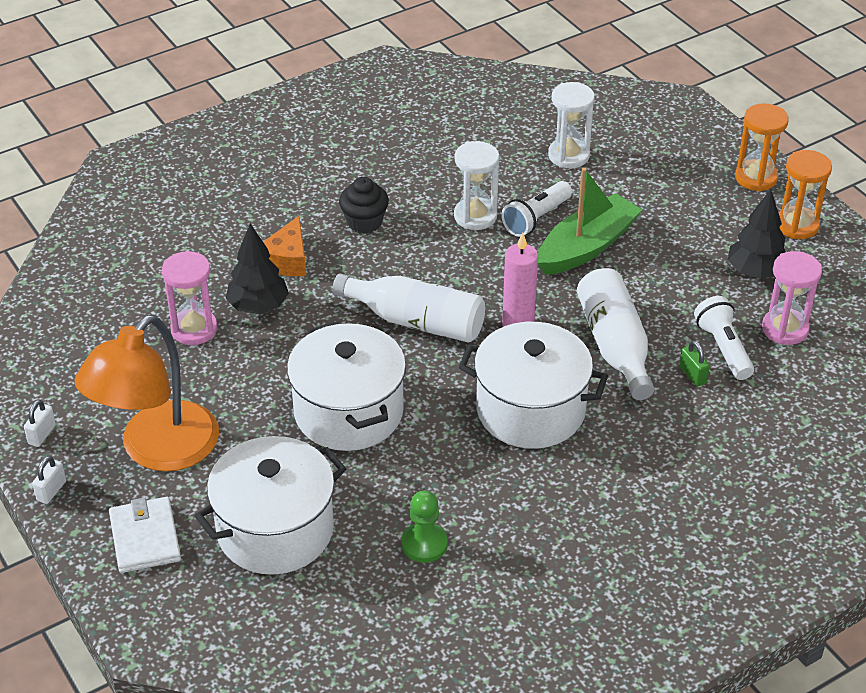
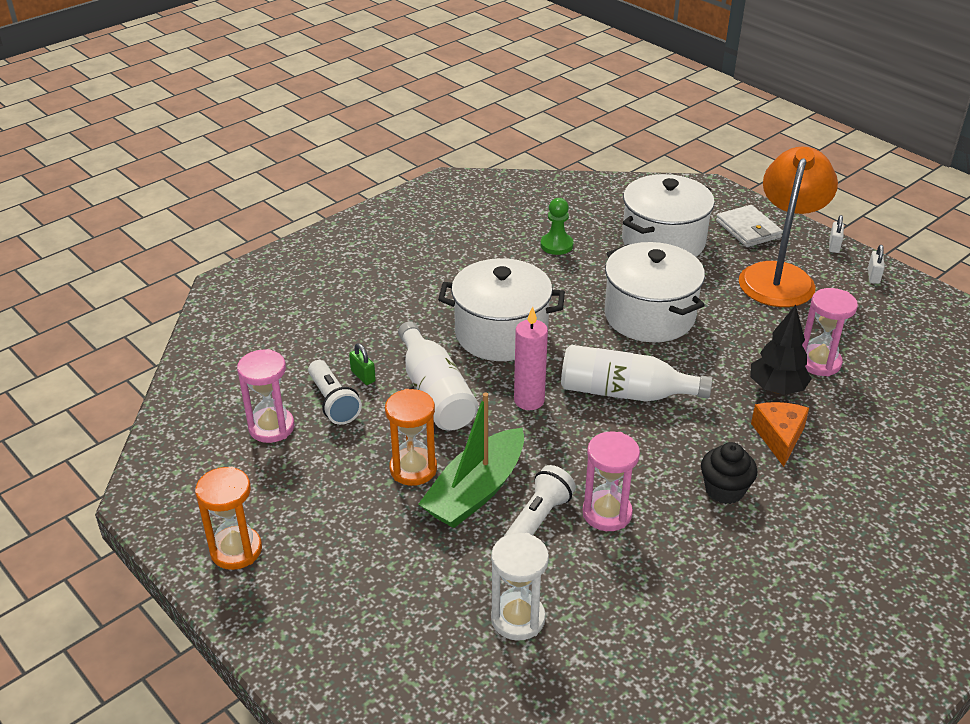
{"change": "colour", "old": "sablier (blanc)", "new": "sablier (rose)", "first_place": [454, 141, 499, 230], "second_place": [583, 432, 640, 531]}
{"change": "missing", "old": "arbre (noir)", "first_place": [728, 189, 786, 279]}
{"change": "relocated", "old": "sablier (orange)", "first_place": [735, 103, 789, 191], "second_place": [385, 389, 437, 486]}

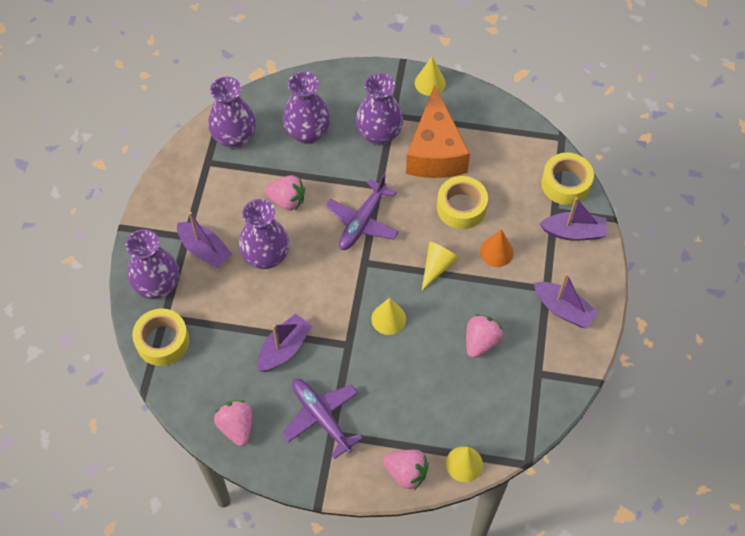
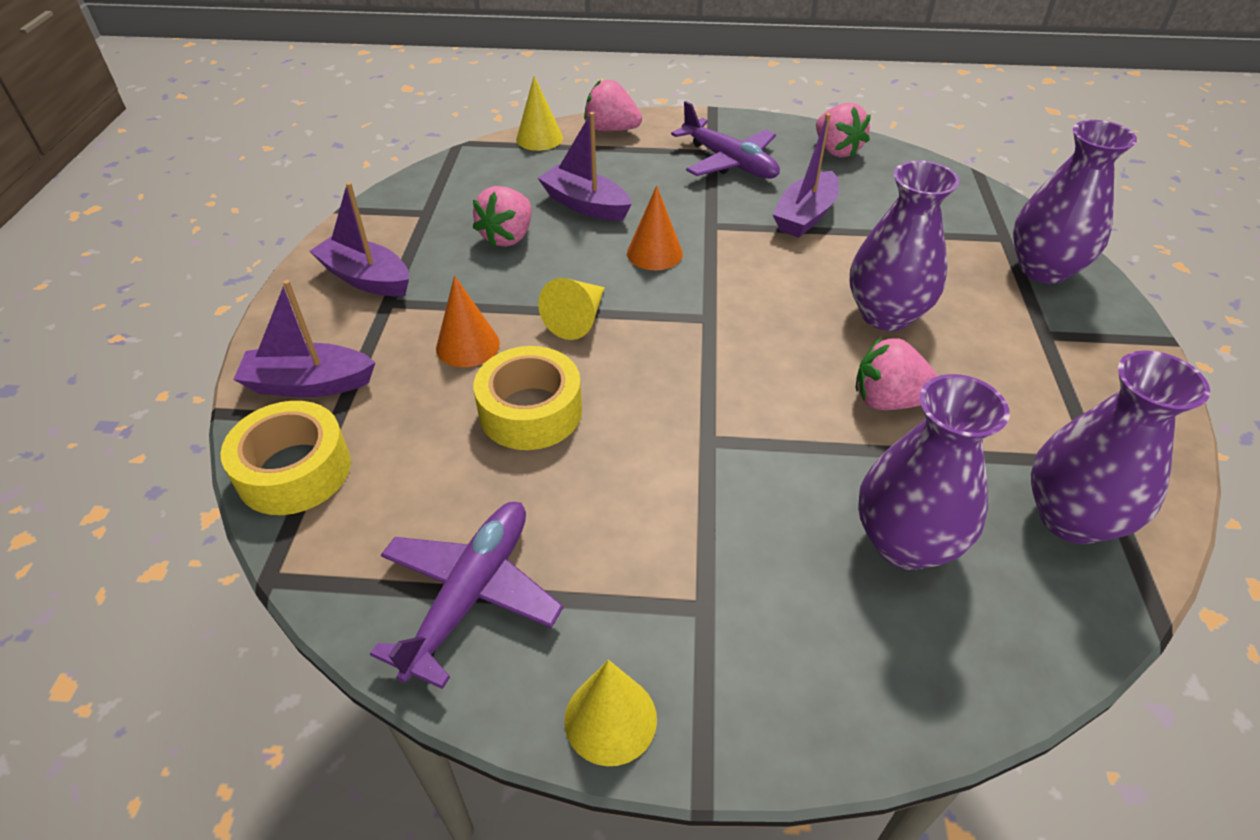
{"change": "missing", "old": "ruban adhésif (jaune)", "first_place": [132, 309, 189, 366]}
{"change": "relocated", "old": "bateau (violet)", "first_place": [177, 212, 232, 268], "second_place": [538, 112, 632, 221]}
{"change": "relocated", "old": "avion (violet)", "first_place": [326, 174, 399, 250], "second_place": [370, 502, 563, 689]}
{"change": "missing", "old": "vase (violet)", "first_place": [356, 73, 403, 145]}
{"change": "colour", "old": "cône (jaune)", "new": "cône (orange)", "first_place": [371, 298, 406, 335], "second_place": [627, 185, 683, 270]}
{"change": "missing", "old": "fromage (orange)", "first_place": [406, 85, 470, 178]}

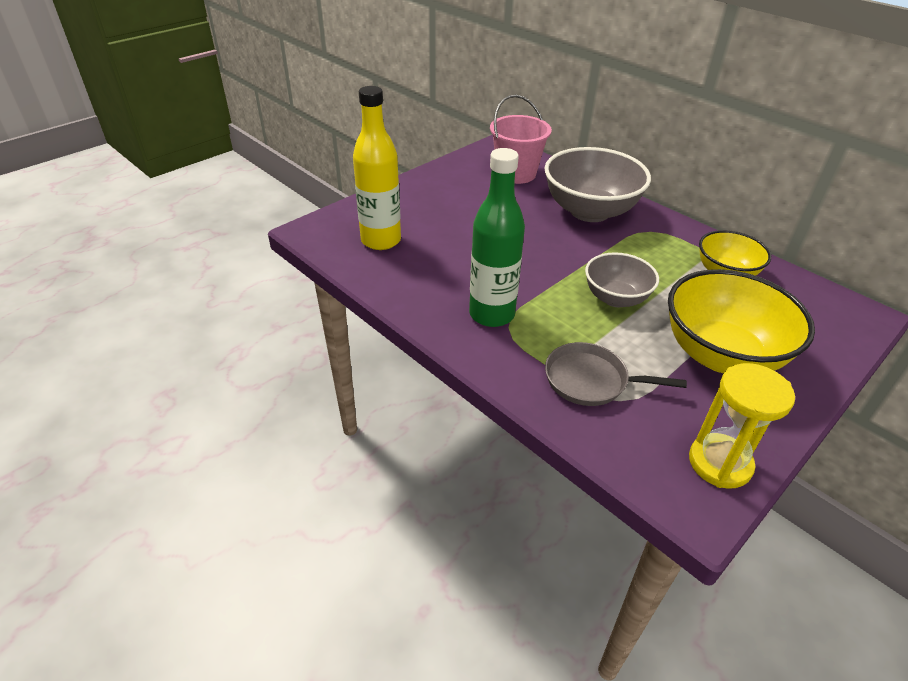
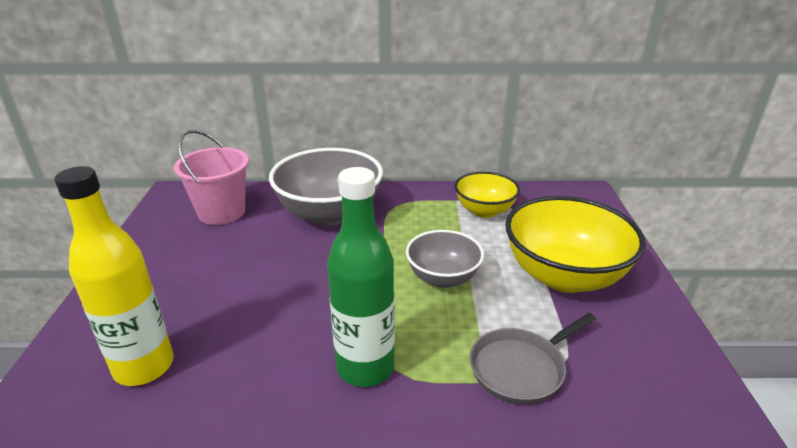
{"change": "missing", "old": "sablier (jaune)", "first_place": [689, 363, 795, 489]}

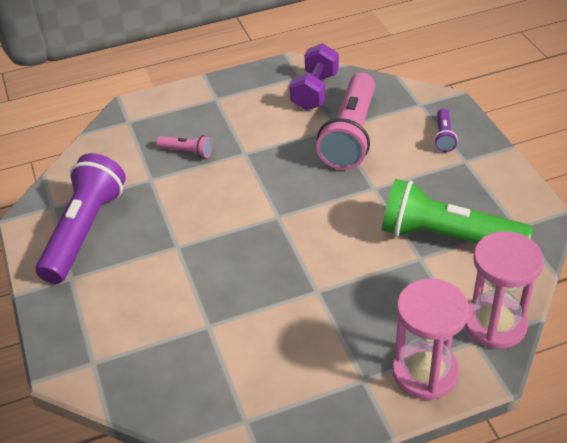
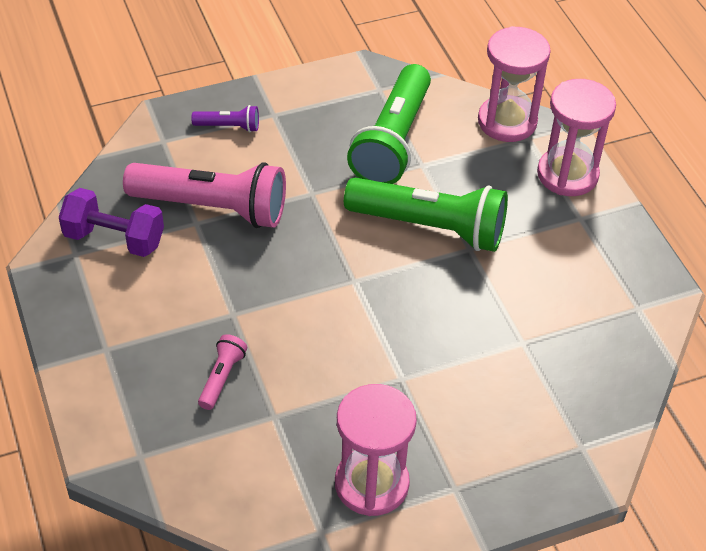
{"change": "exchanged", "old": "lampe de poche (violet)", "new": "sablier (rose)", "first_place": [36, 153, 126, 284], "second_place": [335, 384, 417, 516]}
{"change": "appeared", "new": "lampe de poche (vert)", "second_place": [344, 177, 508, 252]}

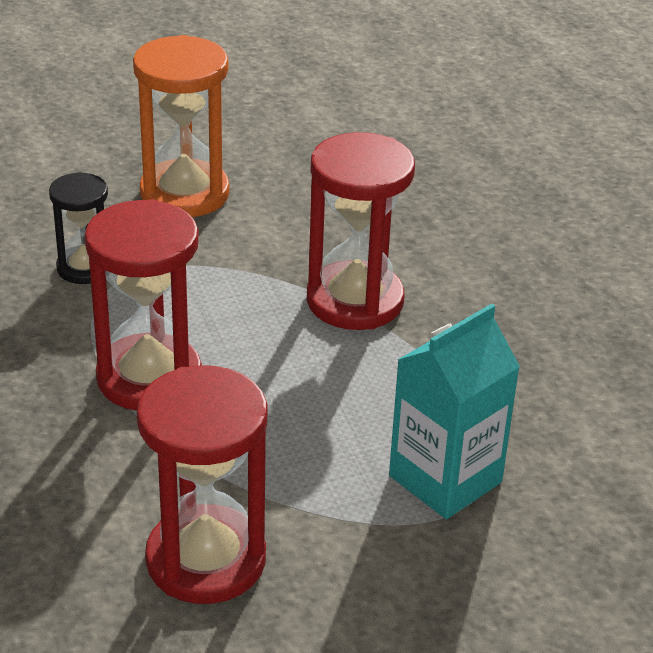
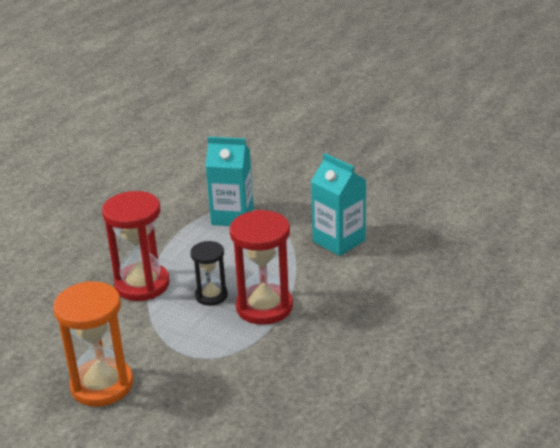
{"change": "relocated", "old": "sablier (noir)", "first_place": [49, 172, 108, 284], "second_place": [190, 241, 228, 306]}
{"change": "exchanged", "old": "sablier (rouge)", "new": "brique de lait (turquoise)", "first_place": [137, 365, 268, 604], "second_place": [311, 153, 366, 256]}

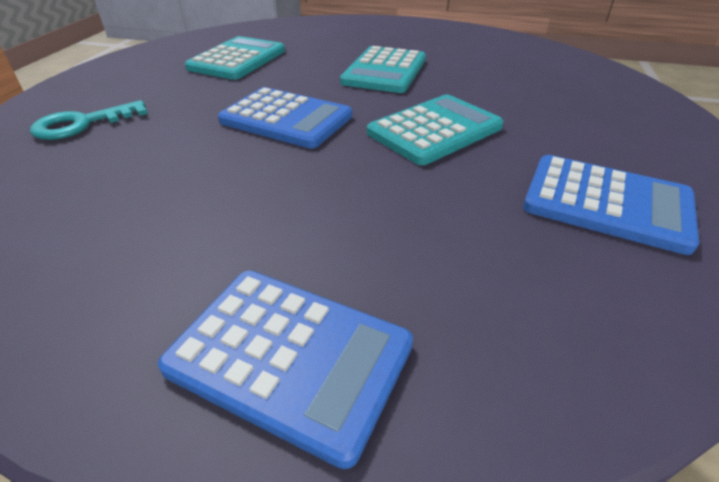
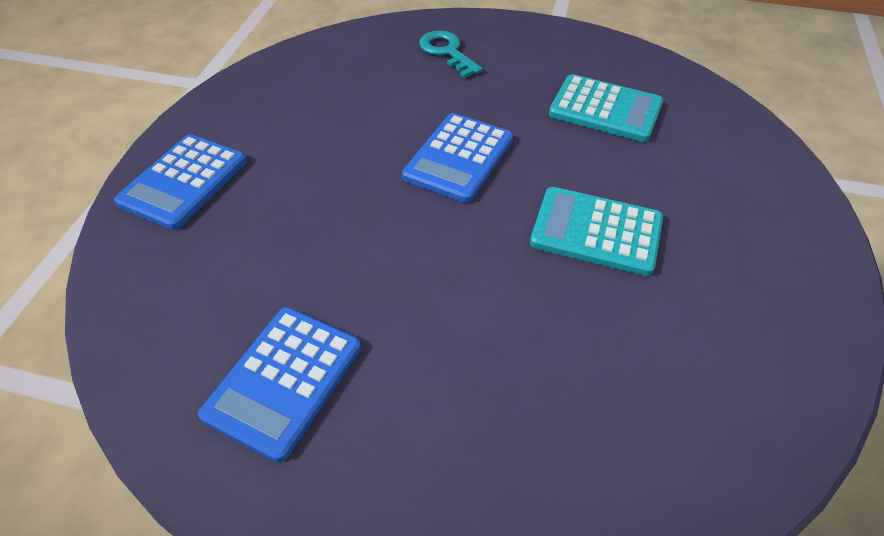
{"change": "missing", "old": "calculatrice (turquoise)", "first_place": [367, 94, 504, 165]}

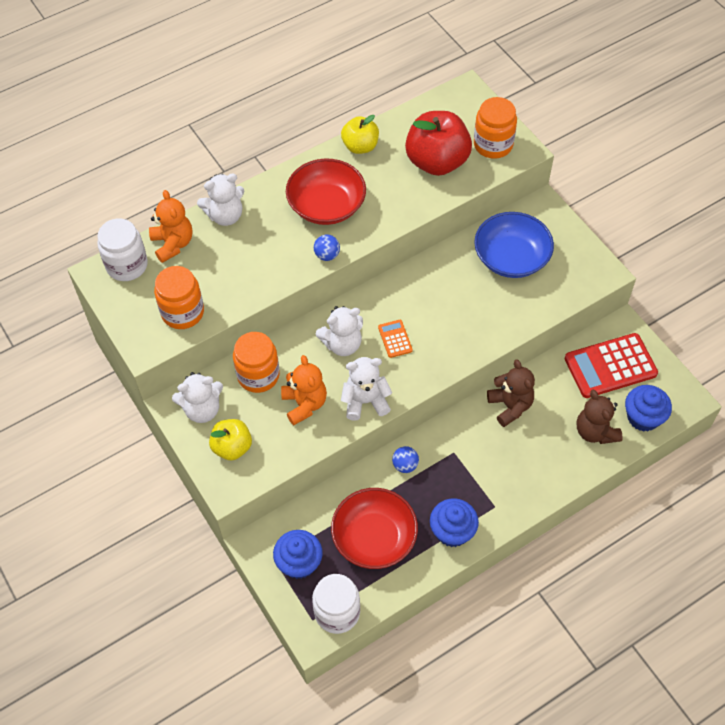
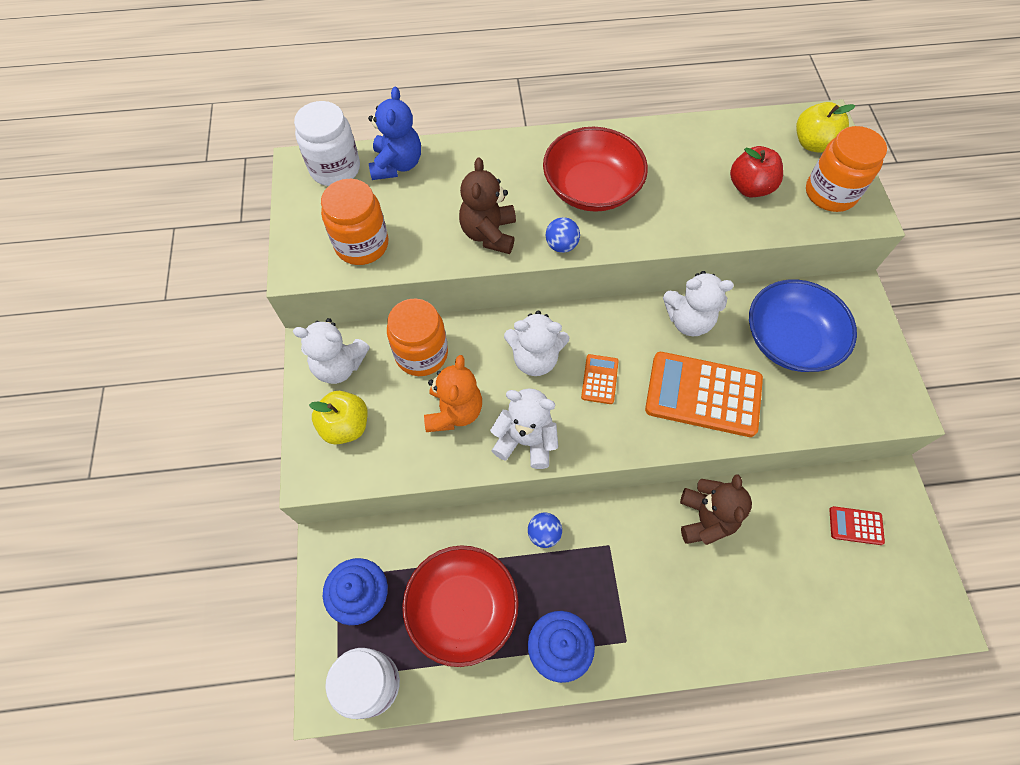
{"change": "colour", "old": "ours en peluche (orange)", "new": "ours en peluche (bleu)", "first_place": [149, 190, 192, 263], "second_place": [368, 87, 421, 180]}
{"change": "relocated", "old": "ours en peluche (blanc)", "first_place": [197, 173, 244, 226], "second_place": [663, 271, 734, 336]}
{"change": "relocated", "old": "pomme (jaune)", "first_place": [341, 115, 379, 154], "second_place": [796, 102, 855, 153]}
{"change": "size", "old": "pomme (rouge)", "first_place": [405, 111, 472, 176], "second_place": [730, 146, 783, 197], "factor": 0.59}
{"change": "size", "old": "calculatrice (rouge)", "first_place": [565, 333, 658, 398], "second_place": [829, 506, 885, 545], "factor": 0.47}
{"change": "relocated", "old": "ours en peluche (marron)", "first_place": [577, 390, 623, 444], "second_place": [459, 157, 516, 254]}
{"change": "missing", "old": "muffin (bleu)", "first_place": [625, 385, 672, 432]}
{"change": "appeared", "new": "calculatrice (orange)", "second_place": [645, 352, 763, 437]}

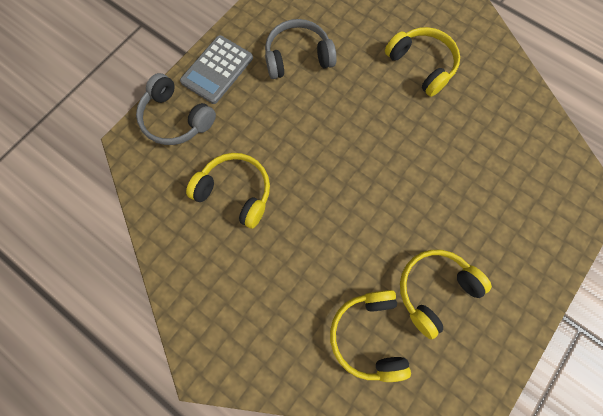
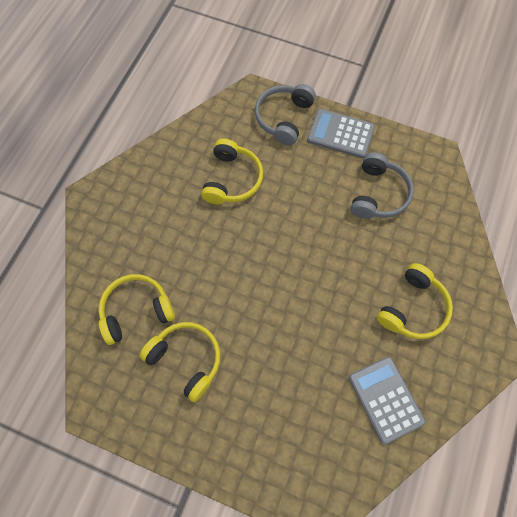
{"change": "spun", "old": "casque audio (gris)", "first_place": [265, 19, 337, 79], "second_place": [351, 152, 414, 219], "degrees": 45}
{"change": "appeared", "new": "calculatrice (gris)", "second_place": [349, 357, 426, 444]}

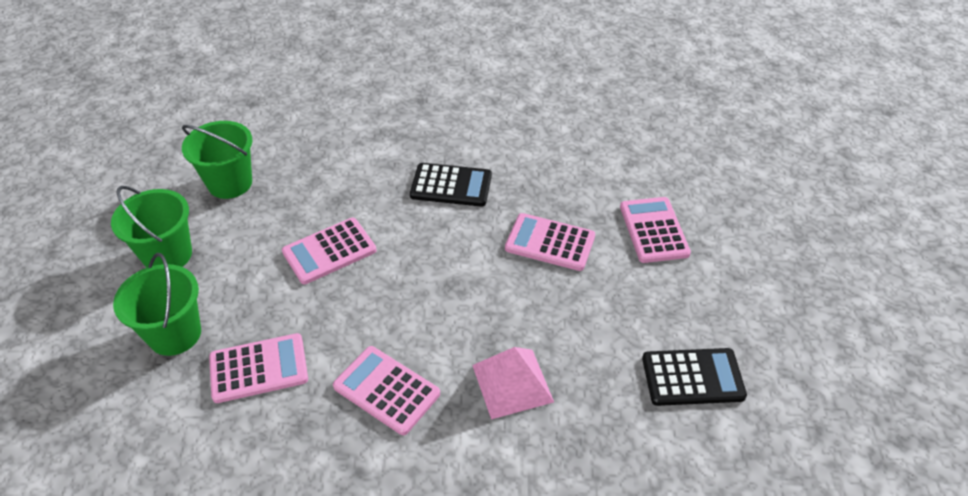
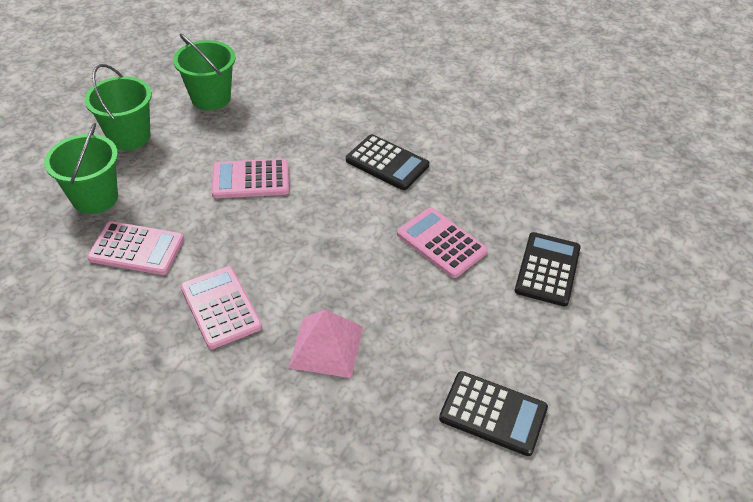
{"change": "colour", "old": "calculatrice (rose)", "new": "calculatrice (noir)", "first_place": [620, 197, 691, 263], "second_place": [515, 232, 581, 307]}

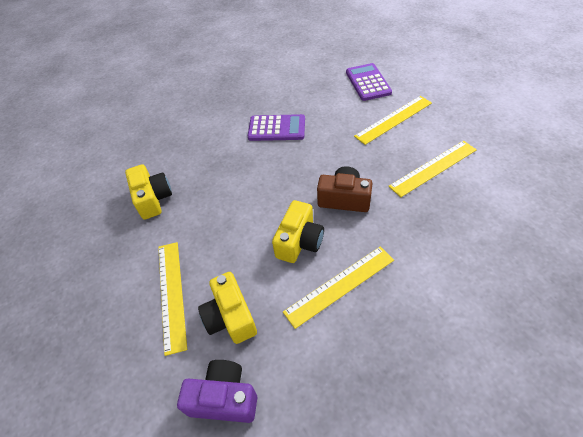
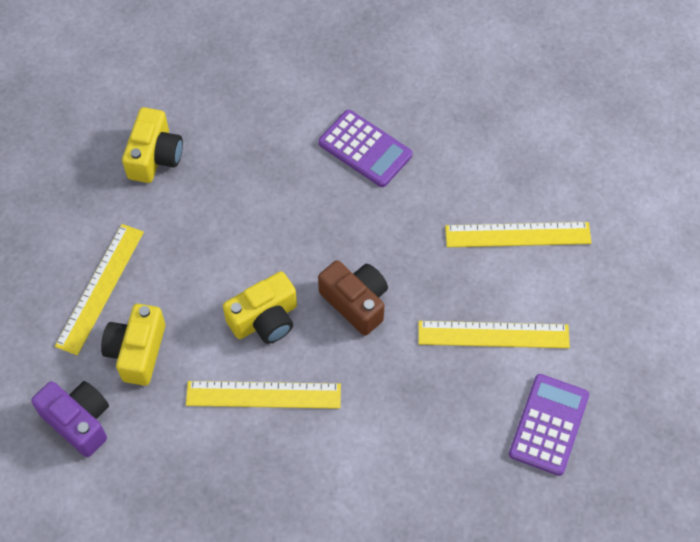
{"change": "relocated", "old": "calculatrice (violet)", "first_place": [346, 63, 392, 101], "second_place": [509, 374, 589, 476]}

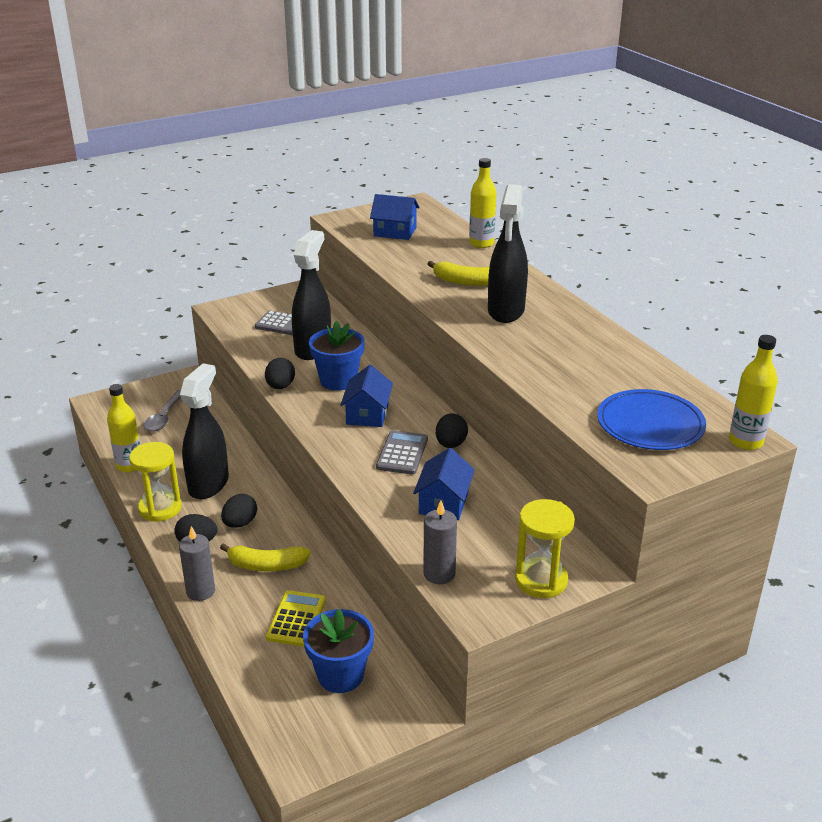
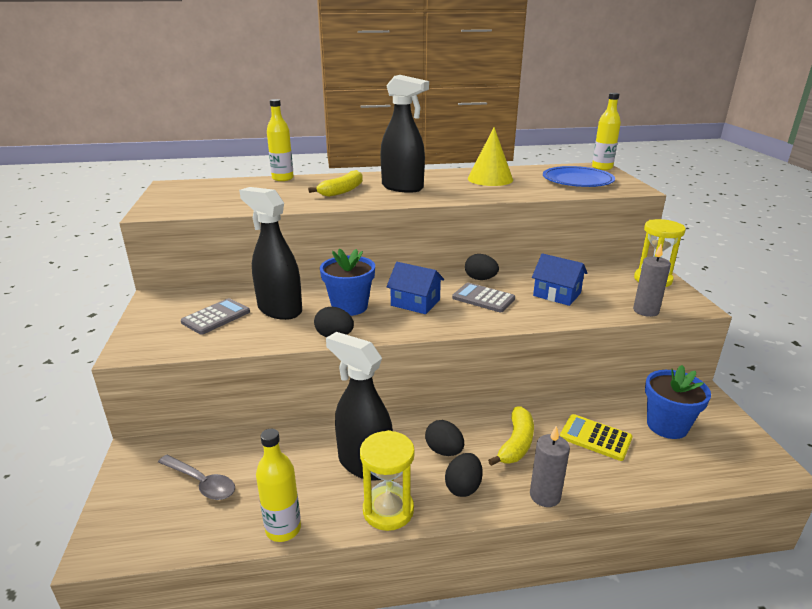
{"change": "missing", "old": "maison (bleu)", "first_place": [370, 194, 419, 240]}
{"change": "appeared", "new": "cône (jaune)", "second_place": [468, 127, 513, 186]}

